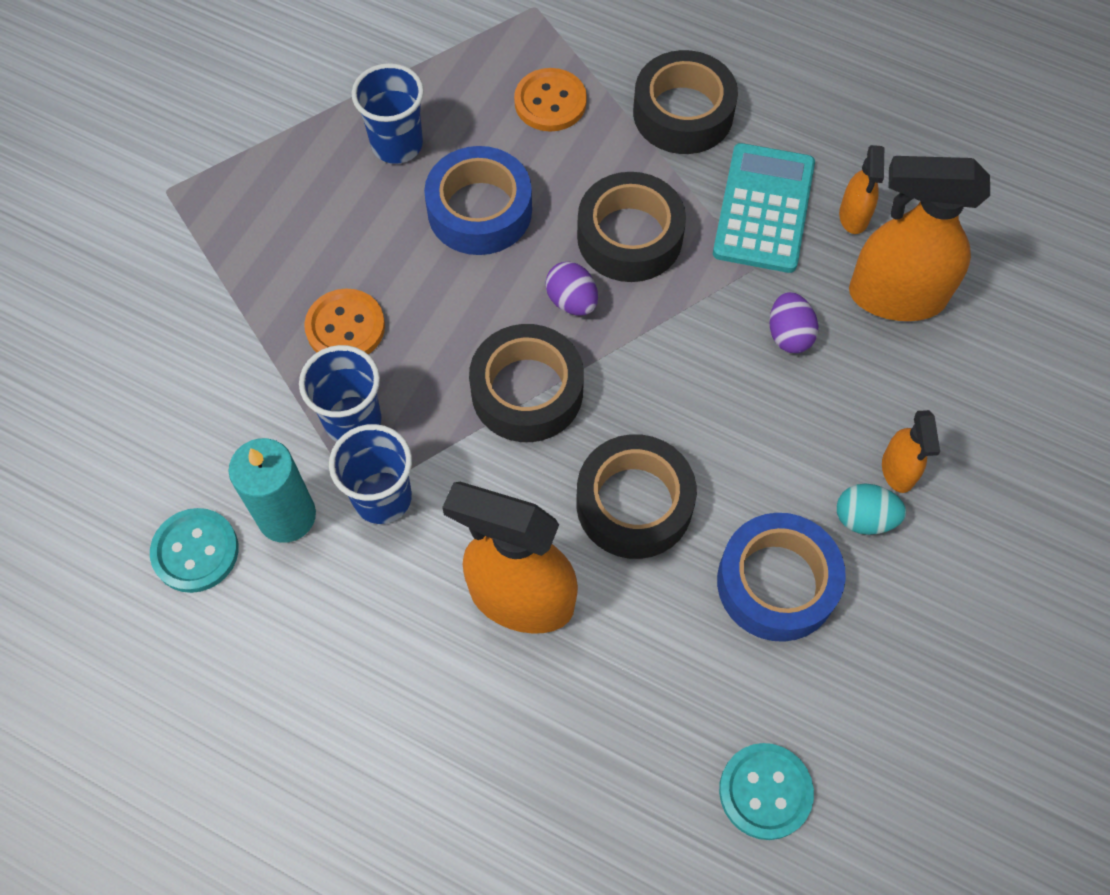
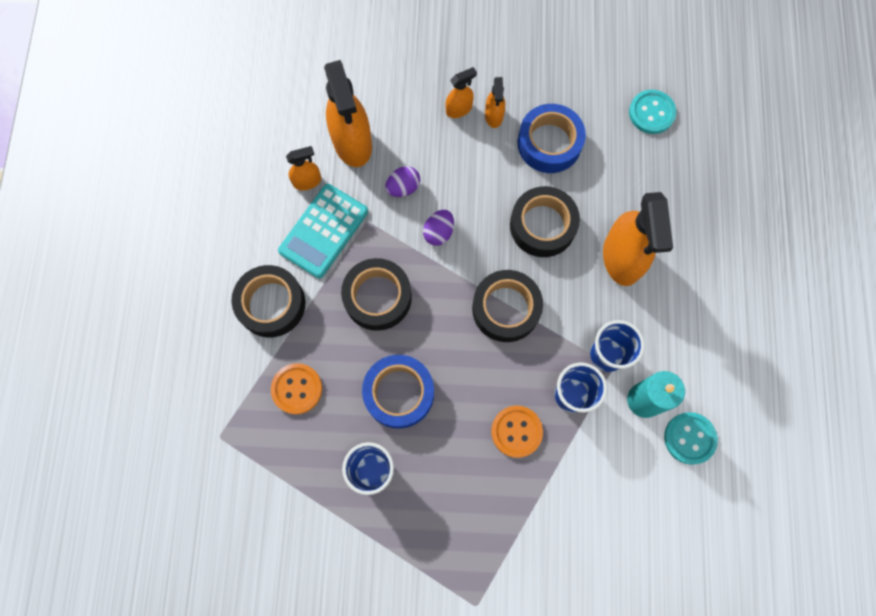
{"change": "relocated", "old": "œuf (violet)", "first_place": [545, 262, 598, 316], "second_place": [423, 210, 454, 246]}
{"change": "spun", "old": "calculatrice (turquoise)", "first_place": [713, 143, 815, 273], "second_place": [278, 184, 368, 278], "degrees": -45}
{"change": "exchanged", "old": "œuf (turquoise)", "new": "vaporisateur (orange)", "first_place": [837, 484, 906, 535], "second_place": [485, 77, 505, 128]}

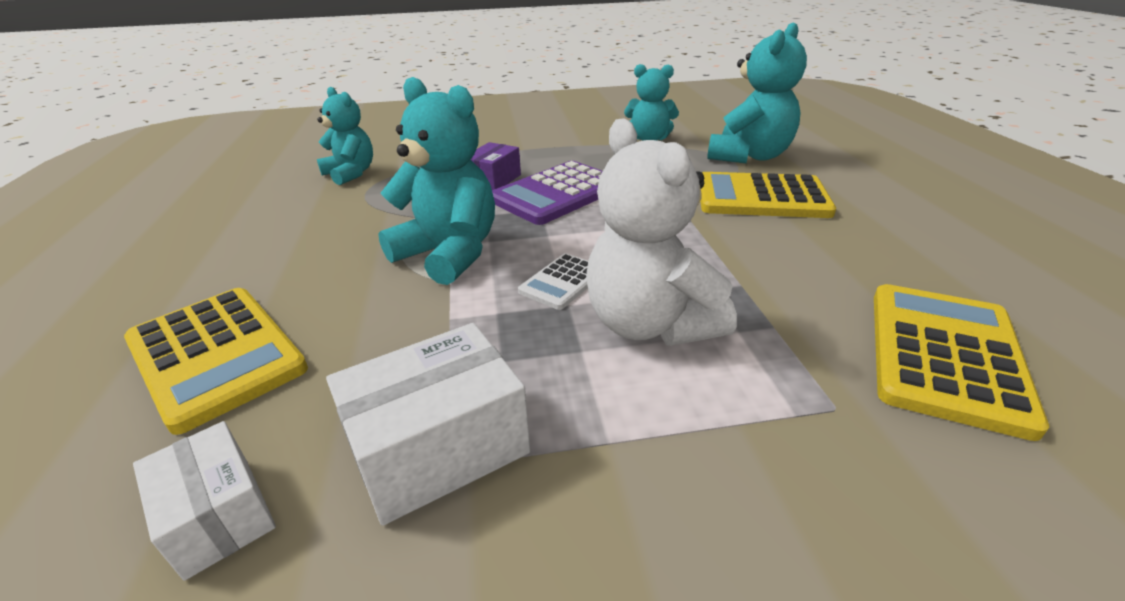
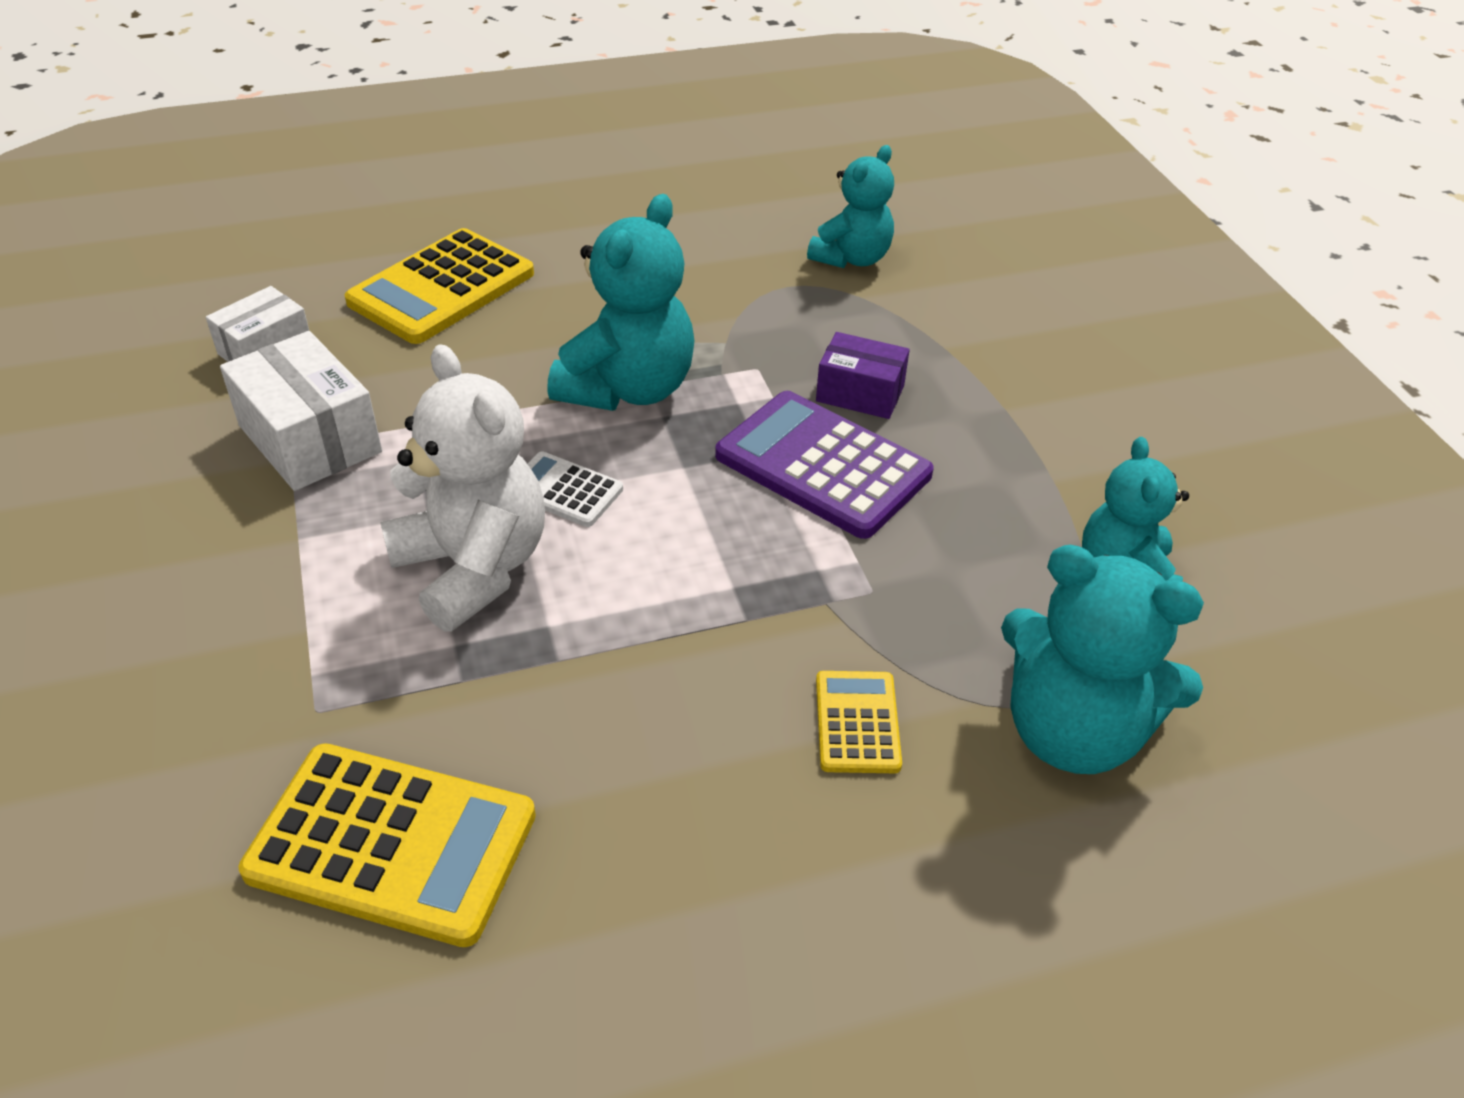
{"change": "spun", "old": "ours en peluche (blanc)", "first_place": [586, 118, 737, 346], "second_place": [380, 344, 545, 632], "degrees": 90}
{"change": "size", "old": "calculatrice (jaune)", "first_place": [700, 172, 836, 218], "second_place": [816, 671, 902, 773], "factor": 0.52}

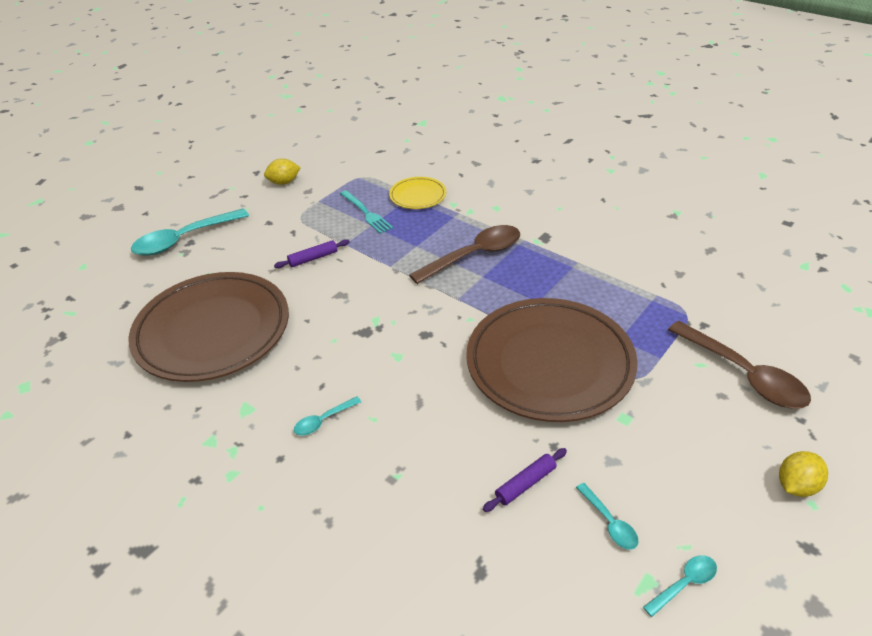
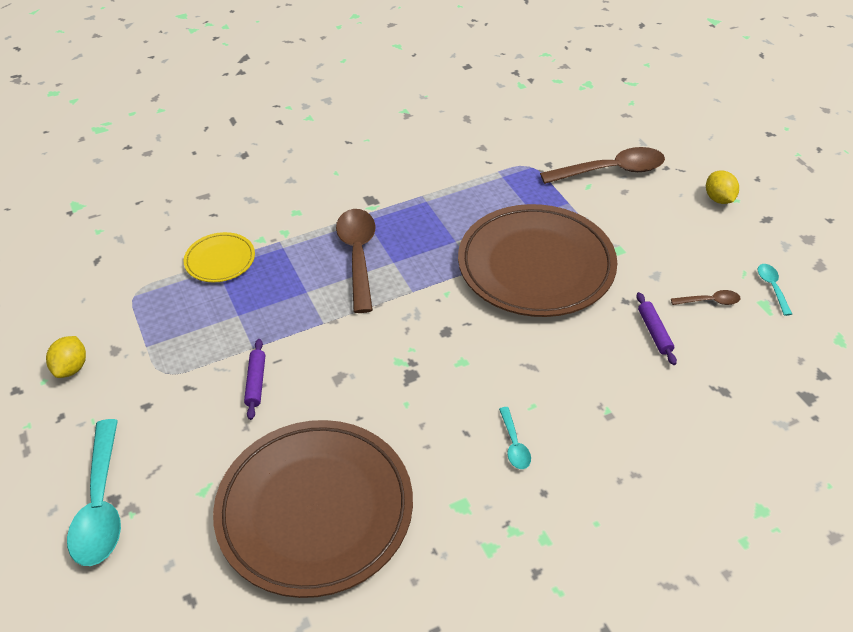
{"change": "missing", "old": "fourchette (turquoise)", "first_place": [340, 190, 393, 234]}
{"change": "colour", "old": "cuillère (turquoise)", "new": "cuillère (marron)", "first_place": [576, 483, 638, 550], "second_place": [671, 290, 740, 305]}

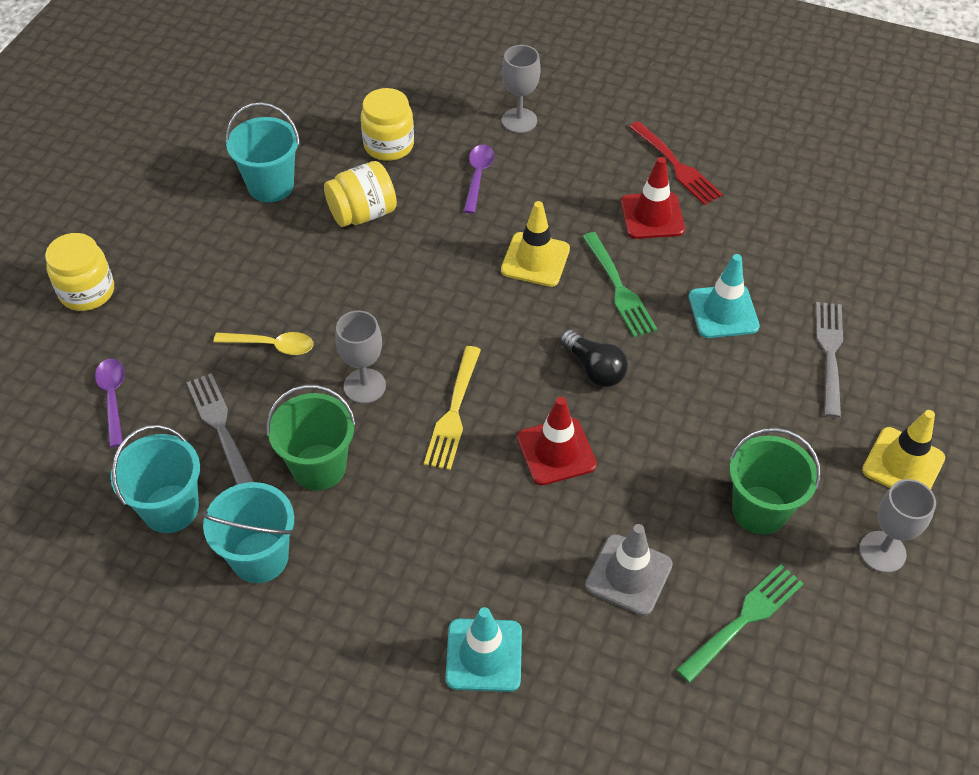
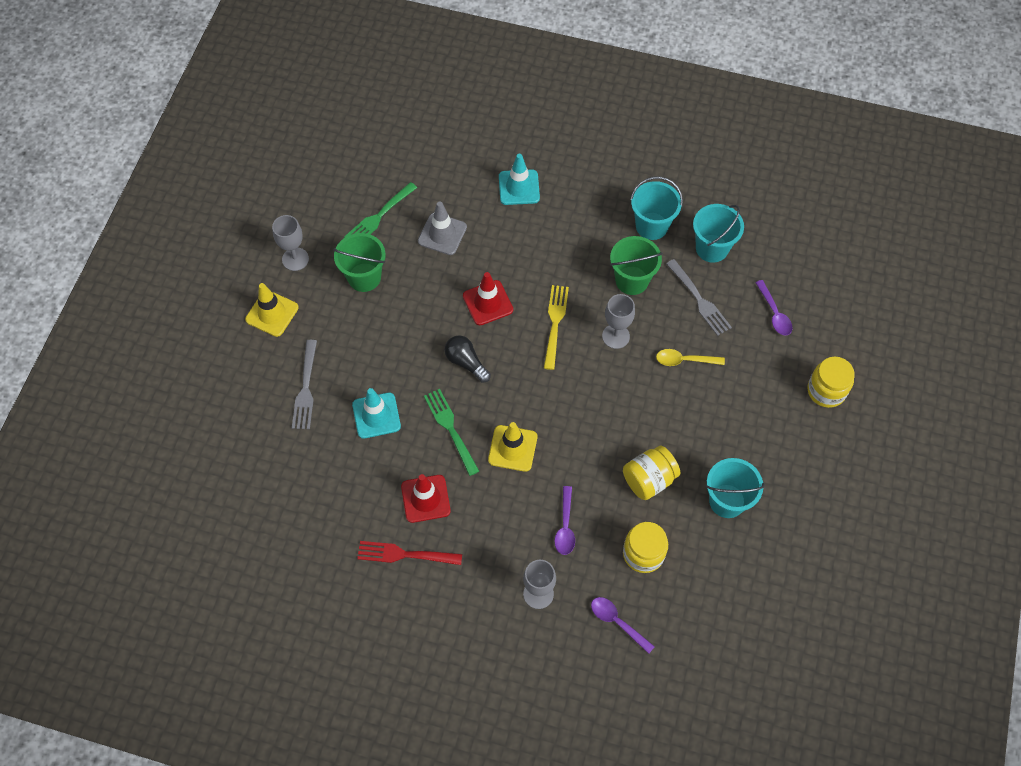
{"change": "spun", "old": "fourchette (rouge)", "first_place": [629, 121, 723, 205], "second_place": [357, 541, 462, 565], "degrees": -45}
{"change": "appeared", "new": "cuillère (violet)", "second_place": [591, 597, 655, 654]}

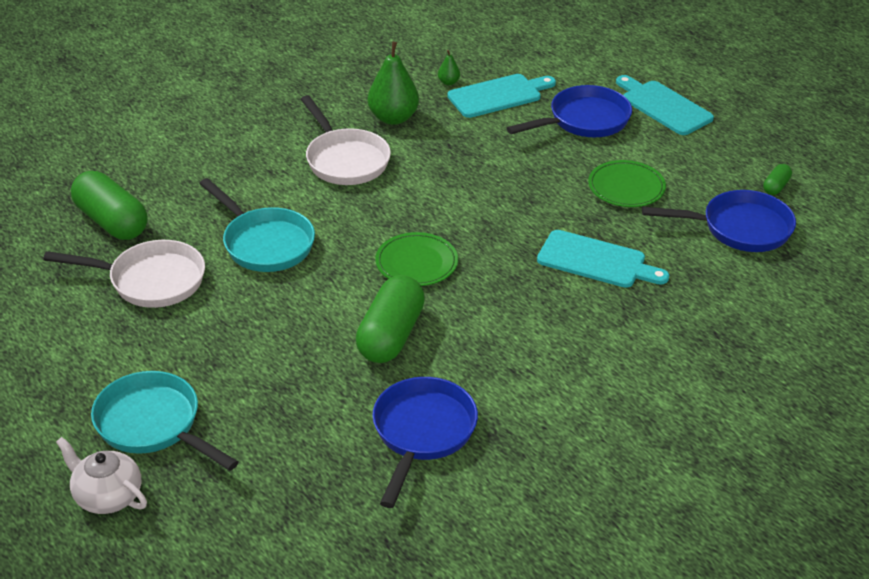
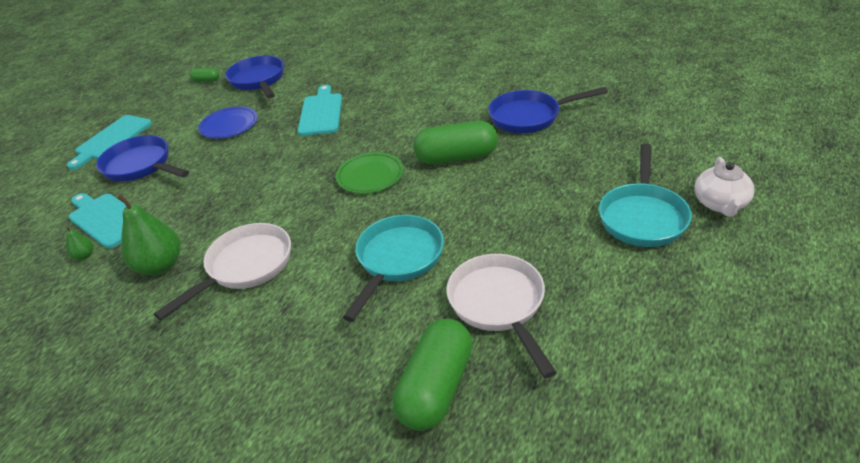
{"change": "colour", "old": "assiette (vert)", "new": "assiette (bleu)", "first_place": [588, 160, 666, 207], "second_place": [198, 106, 258, 139]}

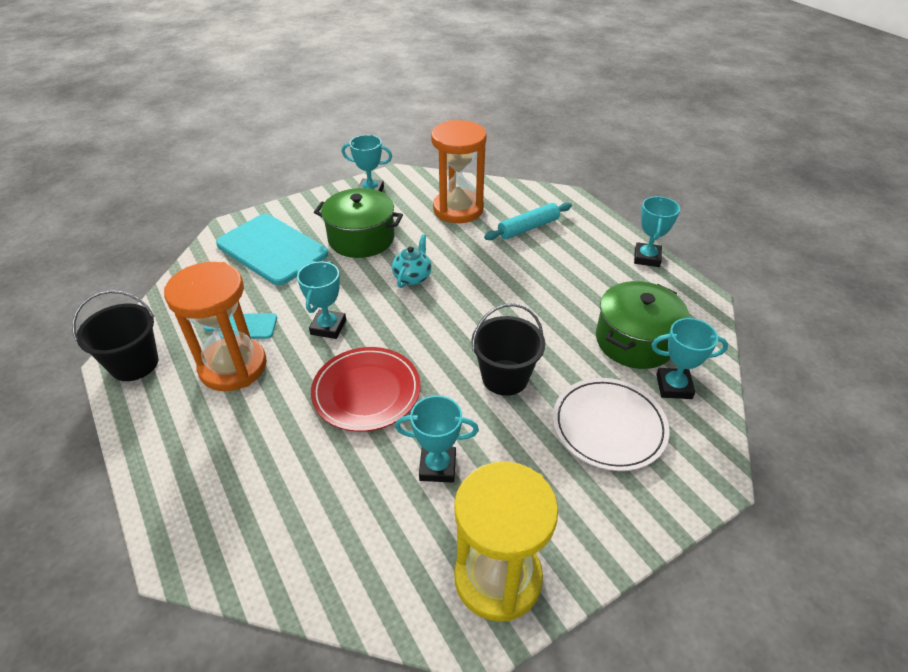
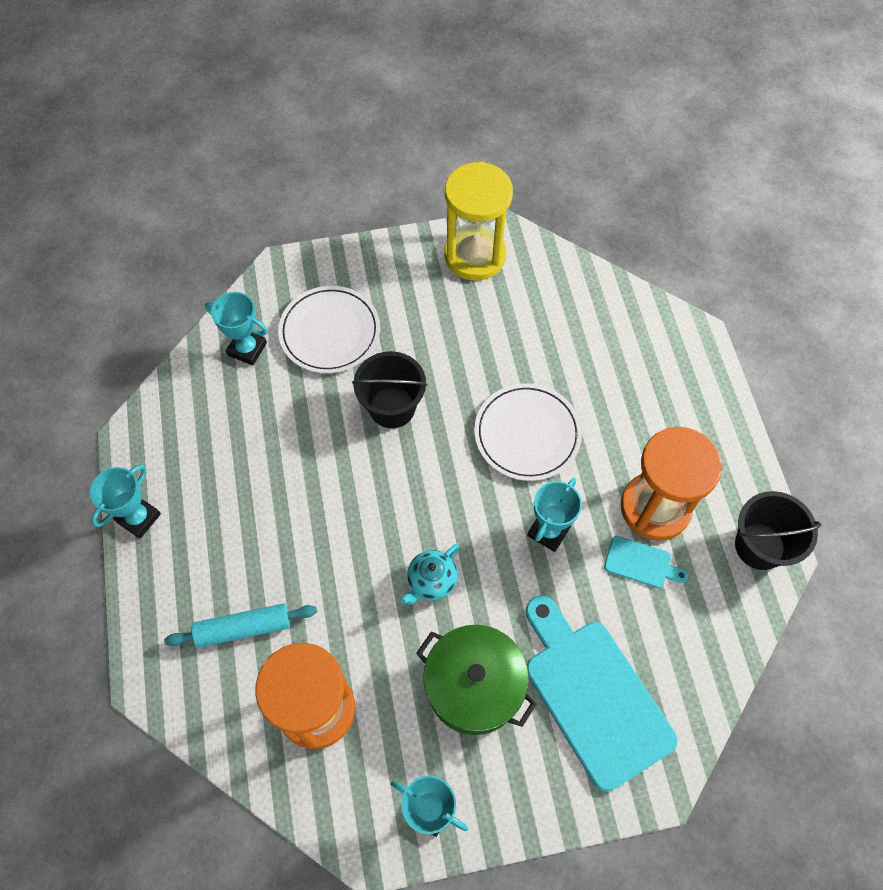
{"change": "colour", "old": "assiette (rouge)", "new": "assiette (blanc)", "first_place": [311, 347, 421, 432], "second_place": [474, 383, 582, 481]}
{"change": "missing", "old": "trophée (turquoise)", "first_place": [395, 395, 479, 483]}
{"change": "missing", "old": "marmite (vert)", "first_place": [596, 281, 689, 369]}

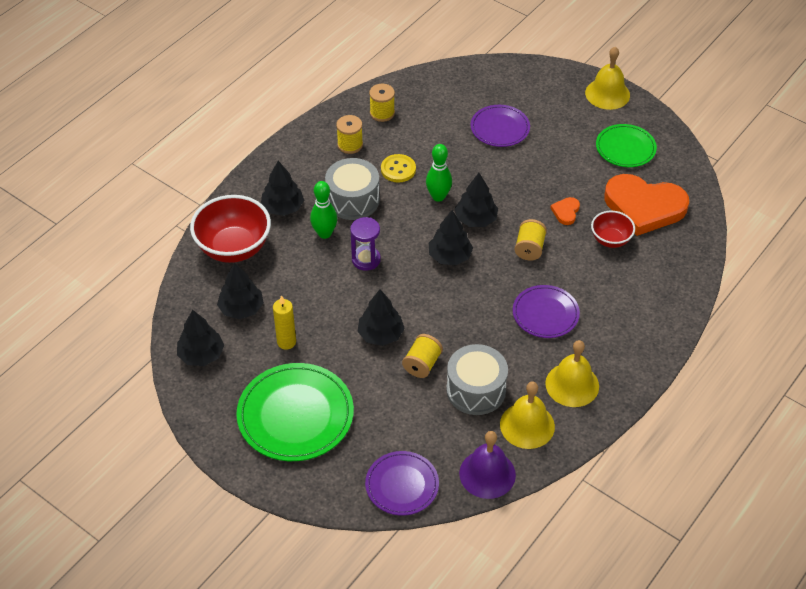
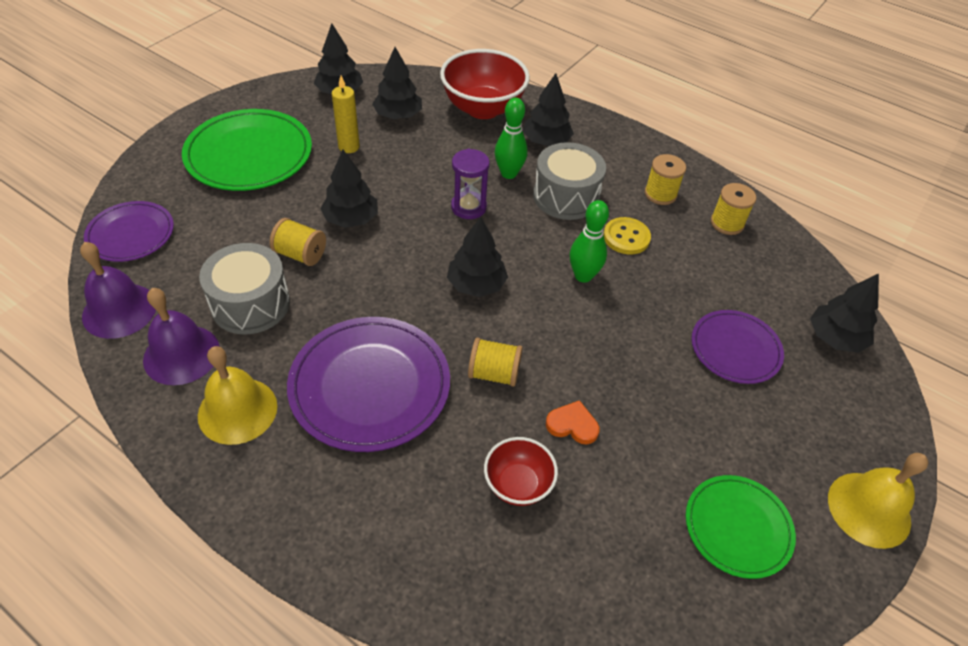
{"change": "relocated", "old": "arbre (noir)", "first_place": [454, 173, 498, 227], "second_place": [810, 273, 879, 353]}
{"change": "colour", "old": "cloche (jaune)", "new": "cloche (violet)", "first_place": [500, 382, 555, 449], "second_place": [143, 288, 220, 385]}
{"change": "size", "old": "assiette (violet)", "first_place": [513, 285, 580, 338], "second_place": [287, 317, 450, 452], "factor": 1.64}
{"change": "missing", "old": "cœur (orange)", "first_place": [604, 174, 689, 236]}

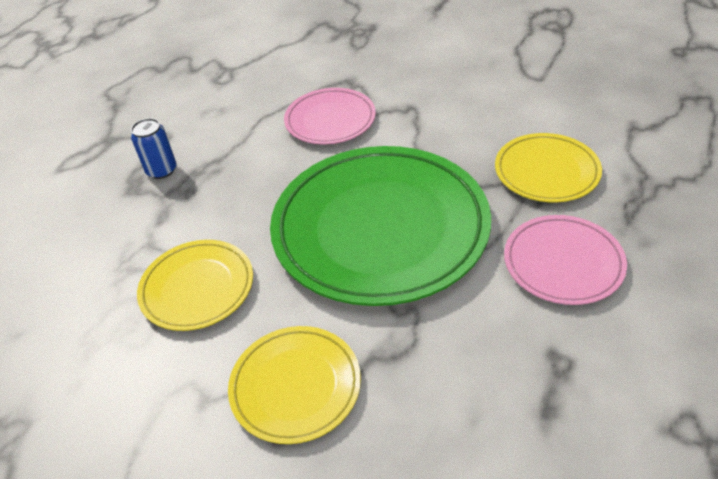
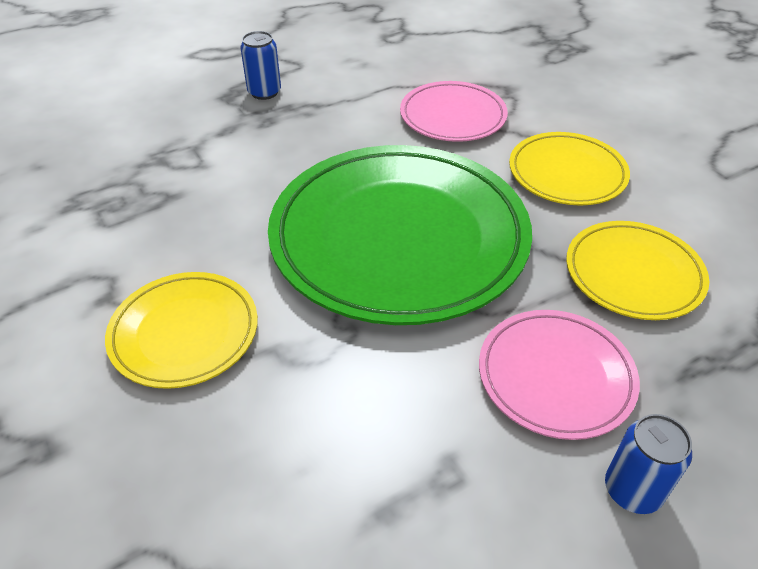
{"change": "relocated", "old": "assiette (jaune)", "first_place": [137, 240, 253, 331], "second_place": [509, 132, 630, 206]}
{"change": "appeared", "new": "canette (bleu)", "second_place": [605, 414, 692, 514]}

